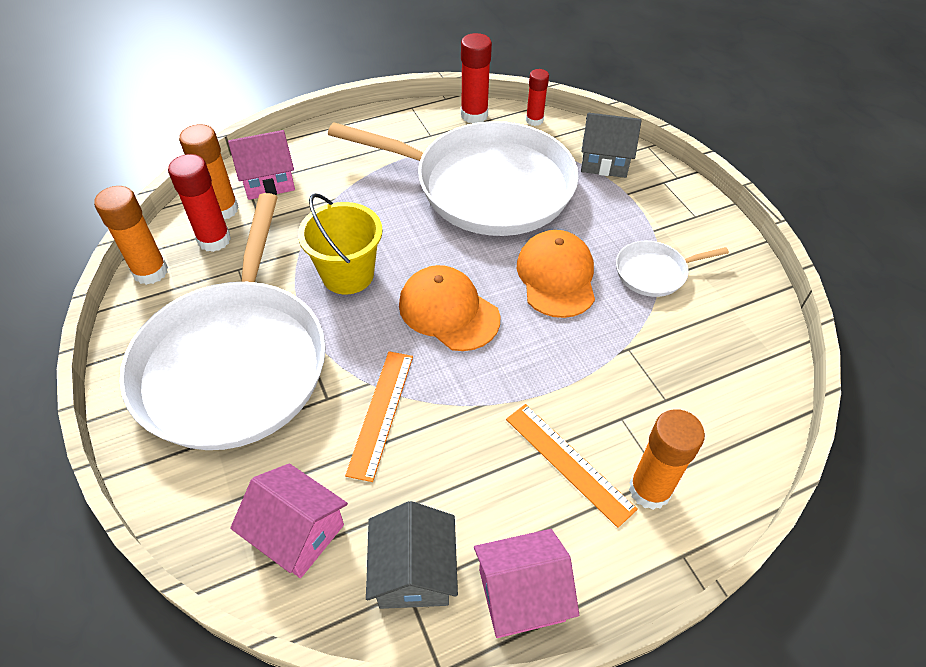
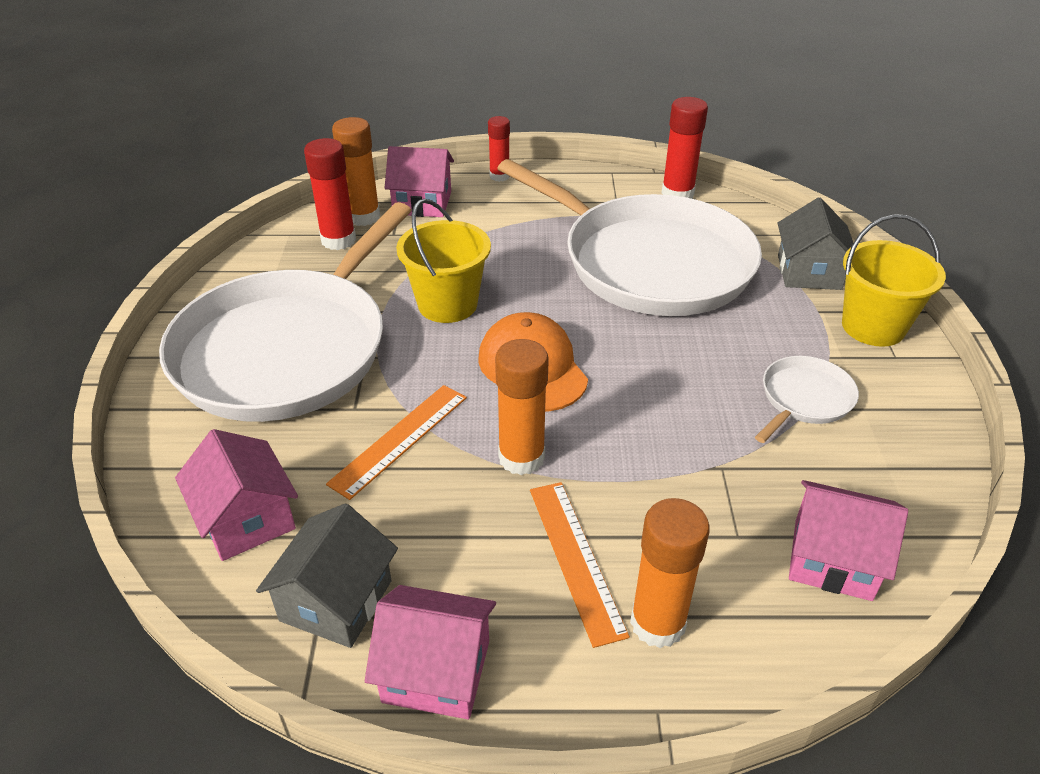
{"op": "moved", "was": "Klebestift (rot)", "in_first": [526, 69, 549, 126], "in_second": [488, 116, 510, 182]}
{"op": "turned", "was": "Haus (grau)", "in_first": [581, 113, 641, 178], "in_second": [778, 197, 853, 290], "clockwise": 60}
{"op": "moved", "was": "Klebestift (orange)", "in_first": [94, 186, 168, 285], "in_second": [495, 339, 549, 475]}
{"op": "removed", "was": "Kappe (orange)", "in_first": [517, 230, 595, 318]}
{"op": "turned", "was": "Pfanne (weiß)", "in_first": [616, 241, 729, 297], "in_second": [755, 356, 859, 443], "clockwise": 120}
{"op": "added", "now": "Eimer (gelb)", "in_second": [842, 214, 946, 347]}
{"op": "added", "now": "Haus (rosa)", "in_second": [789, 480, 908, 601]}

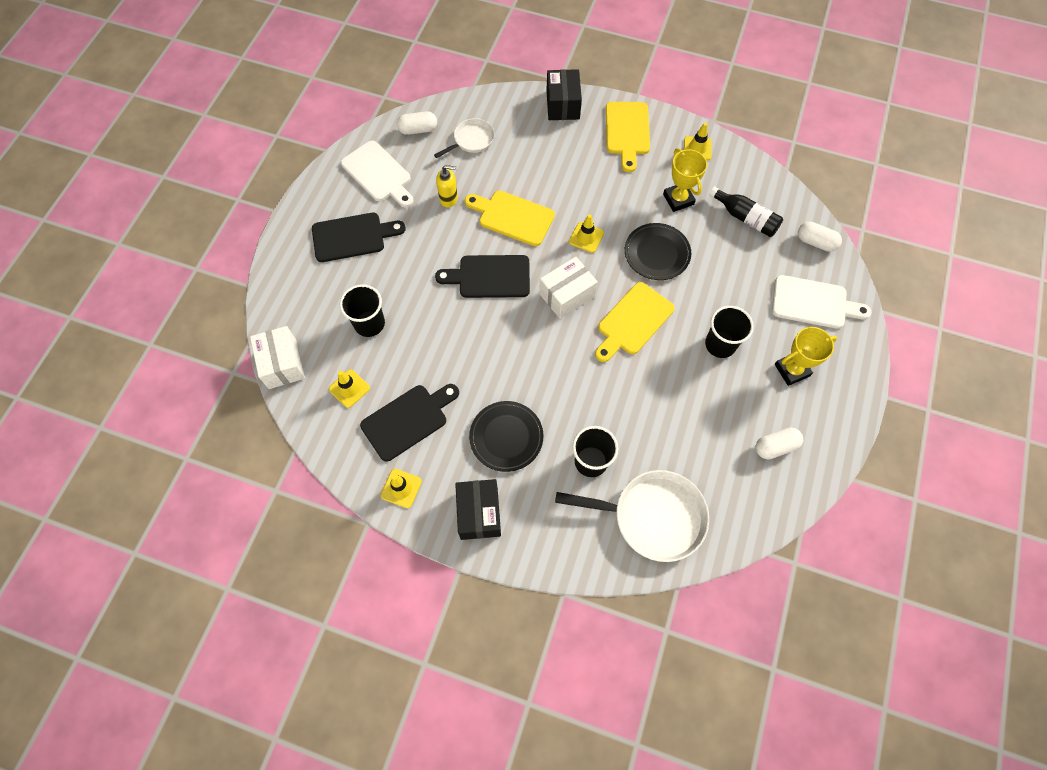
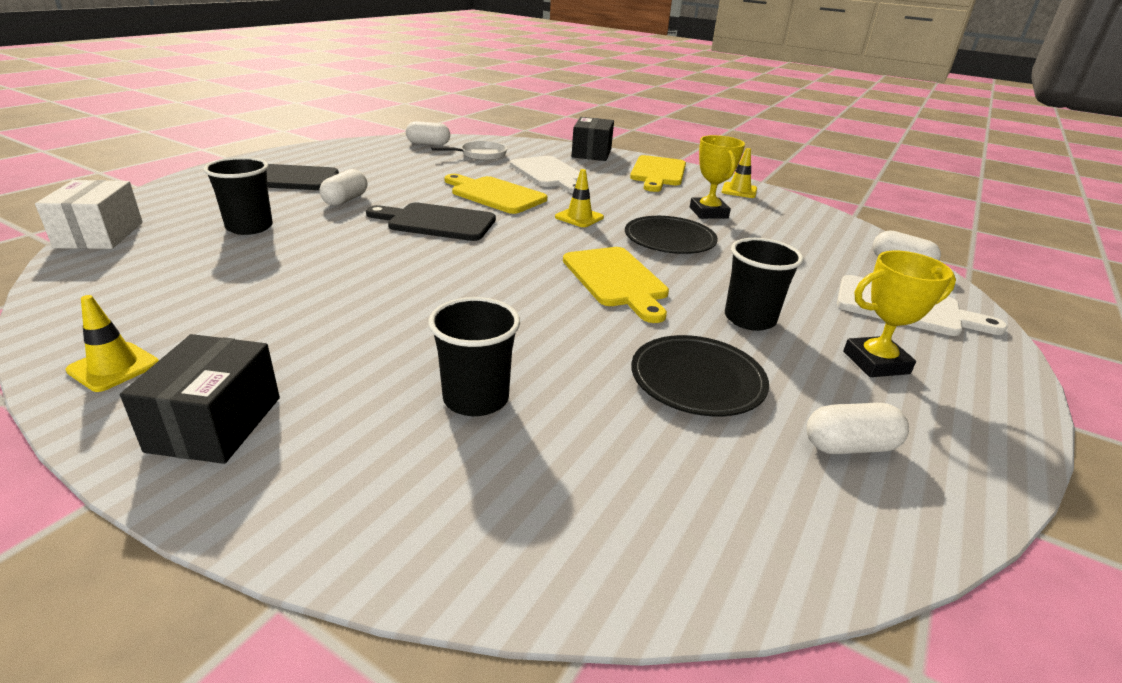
{"op": "moved", "was": "Schneidebrett (weiß)", "in_first": [341, 140, 414, 207], "in_second": [510, 156, 580, 193]}
{"op": "removed", "was": "Seifenspender (gelb)", "in_first": [436, 165, 458, 208]}
{"op": "removed", "was": "Flasche (schwarz)", "in_first": [709, 186, 783, 237]}
{"op": "removed", "was": "Schachtel (weiß)", "in_first": [539, 257, 598, 319]}
{"op": "turned", "was": "Schneidebrett (gelb)", "in_first": [595, 282, 675, 362], "in_second": [563, 247, 669, 323], "clockwise": -75}
{"op": "removed", "was": "Leitkegel (gelb)", "in_first": [329, 369, 370, 408]}
{"op": "removed", "was": "Schneidebrett (schwarz)", "in_first": [360, 384, 459, 462]}
{"op": "moved", "was": "Teller (schwarz)", "in_first": [469, 401, 543, 472], "in_second": [631, 335, 769, 417]}
{"op": "removed", "was": "Pfanne (weiß)", "in_first": [555, 470, 709, 562]}
{"op": "added", "now": "Kapsel (weiß)", "in_second": [320, 169, 367, 206]}

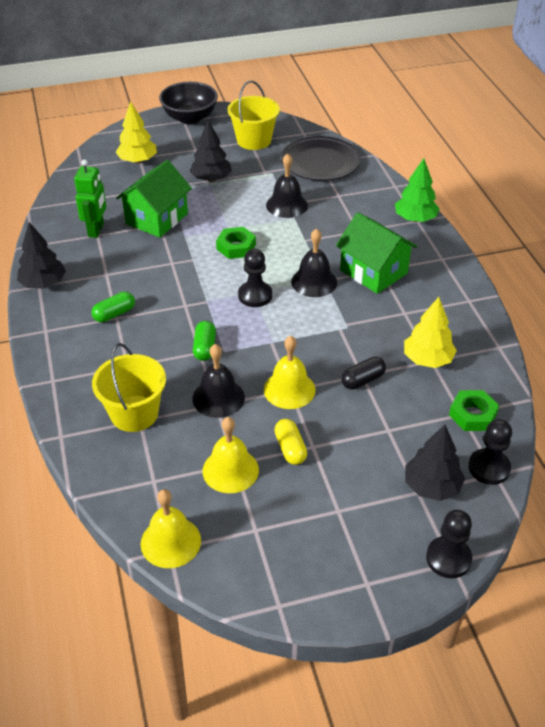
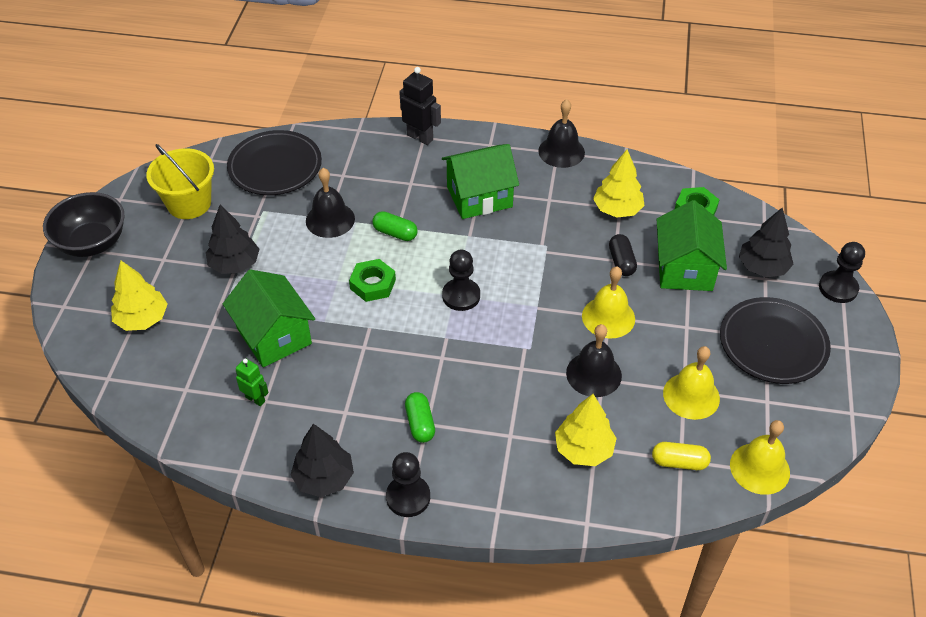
{"op": "replaced", "was": "Baum (grün)", "now": "Roboter (schwarz)", "in_first": [395, 158, 440, 222], "in_second": [399, 67, 441, 145]}
{"op": "resized", "was": "Roboter (grün)", "in_first": [74, 159, 106, 238], "in_second": [236, 358, 268, 406], "ratio": 0.62}
{"op": "moved", "was": "Glocke (schwarz)", "in_first": [291, 228, 337, 297], "in_second": [538, 99, 585, 168]}
{"op": "moved", "was": "Kapsel (grün)", "in_first": [193, 321, 216, 361], "in_second": [372, 211, 418, 241]}
{"op": "replaced", "was": "Eimer (gelb)", "now": "Baum (gelb)", "in_first": [92, 343, 166, 432], "in_second": [555, 394, 617, 466]}
{"op": "moved", "was": "Kapsel (gelb)", "in_first": [274, 419, 307, 465], "in_second": [652, 442, 711, 470]}
{"op": "moved", "was": "Bauer (schwarz)", "in_first": [468, 419, 512, 485], "in_second": [386, 452, 430, 517]}
{"op": "added", "now": "Haus (grün)", "in_second": [656, 200, 727, 291]}
{"op": "added", "now": "Teller (schwarz)", "in_second": [720, 297, 831, 384]}

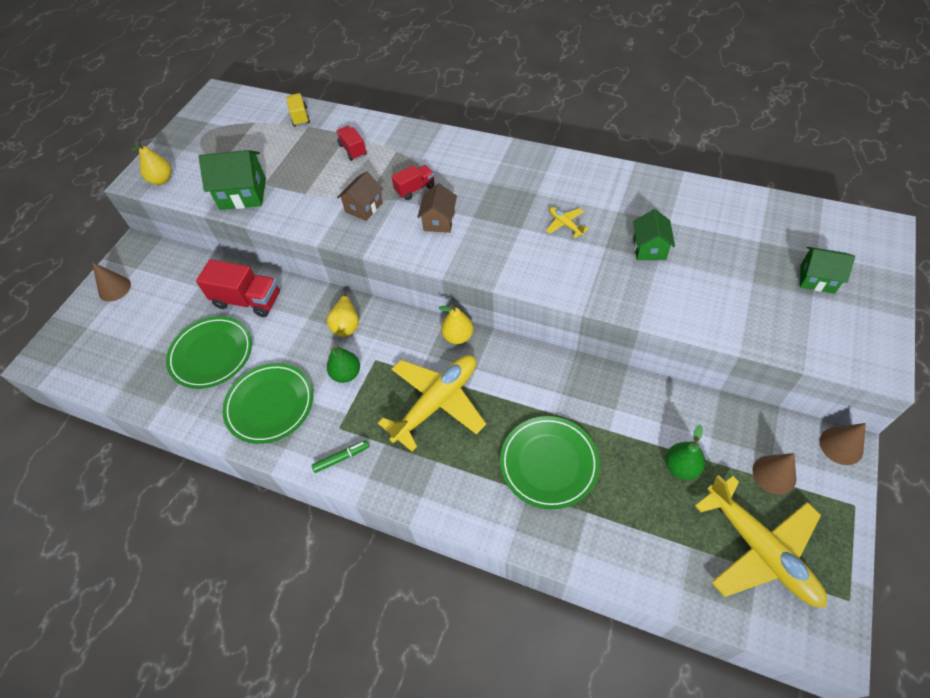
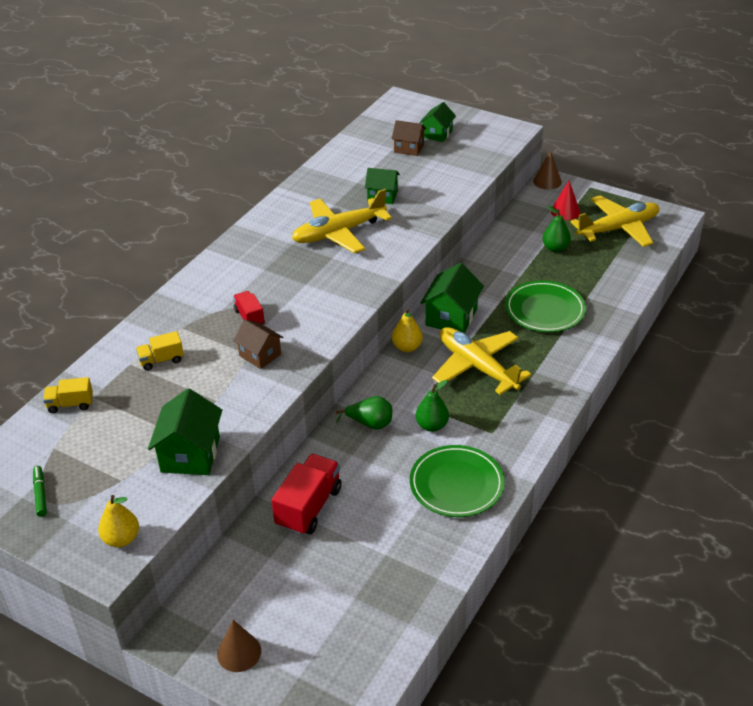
{"op": "recoloured", "was": "Lastwagen (rot)", "now": "Lastwagen (gelb)", "in_first": [336, 126, 367, 161], "in_second": [136, 331, 184, 371]}
{"op": "moved", "was": "Haus (braun)", "in_first": [417, 183, 457, 233], "in_second": [392, 120, 426, 156]}
{"op": "resized", "was": "Flugzeug (gelb)", "in_first": [546, 207, 589, 238], "in_second": [292, 189, 392, 253], "ratio": 2.35}
{"op": "recoloured", "was": "Birne (gelb)", "now": "Birne (grün)", "in_first": [327, 292, 359, 337], "in_second": [336, 396, 392, 430]}
{"op": "removed", "was": "Teller (grün)", "in_first": [166, 316, 252, 389]}
{"op": "moved", "was": "Filzstift (grün)", "in_first": [312, 440, 369, 473], "in_second": [33, 466, 47, 517]}
{"op": "recoloured", "was": "Kegel (braun)", "now": "Kegel (rot)", "in_first": [753, 453, 796, 495], "in_second": [551, 181, 580, 220]}
{"op": "added", "now": "Haus (grün)", "in_second": [420, 263, 484, 333]}

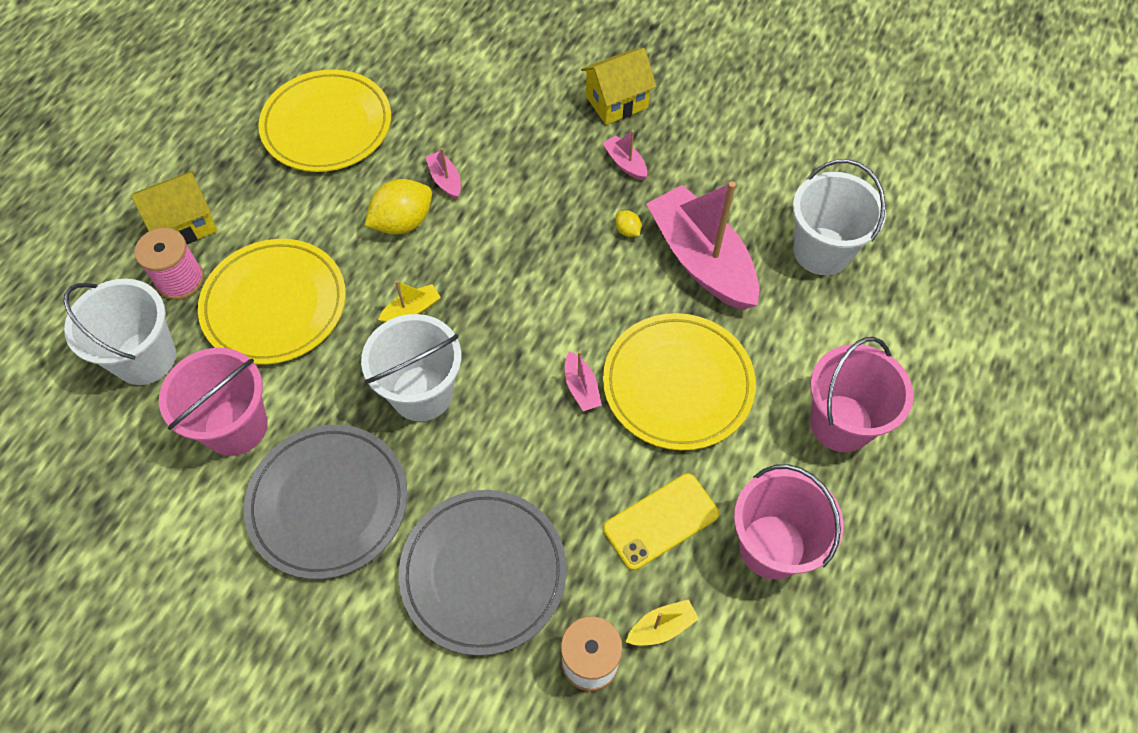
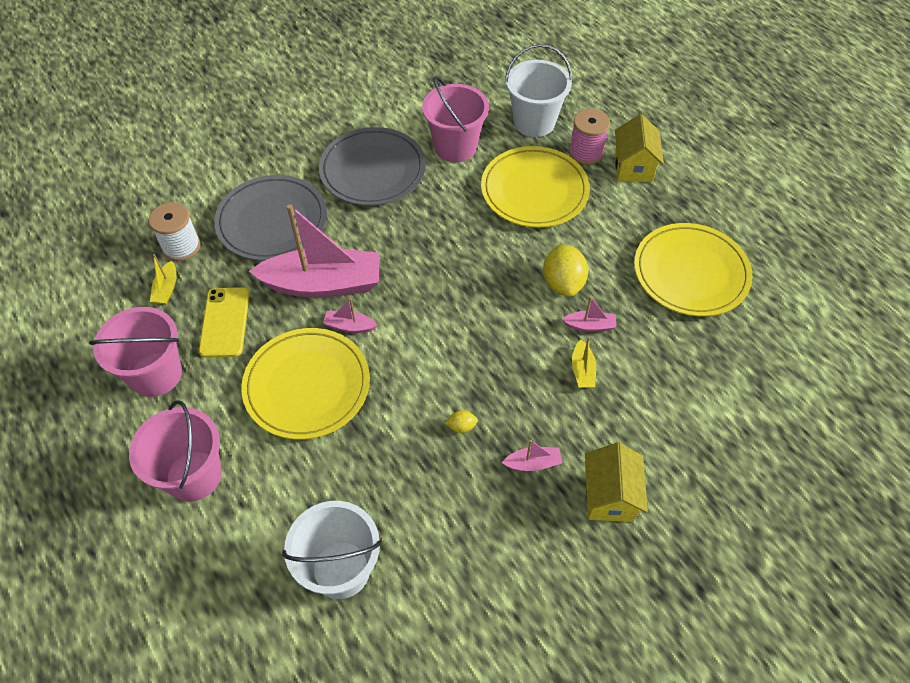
{"op": "moved", "was": "Boot (rosa)", "in_first": [646, 181, 760, 310], "in_second": [249, 204, 379, 298]}
{"op": "moved", "was": "Boot (gelb)", "in_first": [378, 281, 441, 323], "in_second": [572, 337, 596, 388]}
{"op": "removed", "was": "Eimer (weiß)", "in_first": [361, 314, 461, 421]}

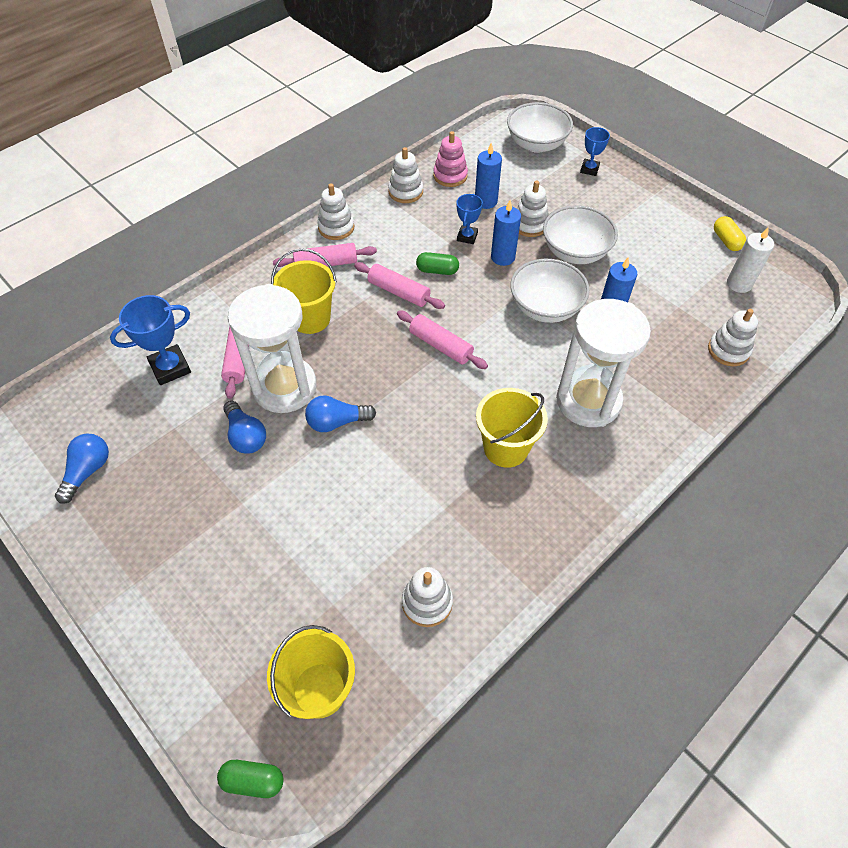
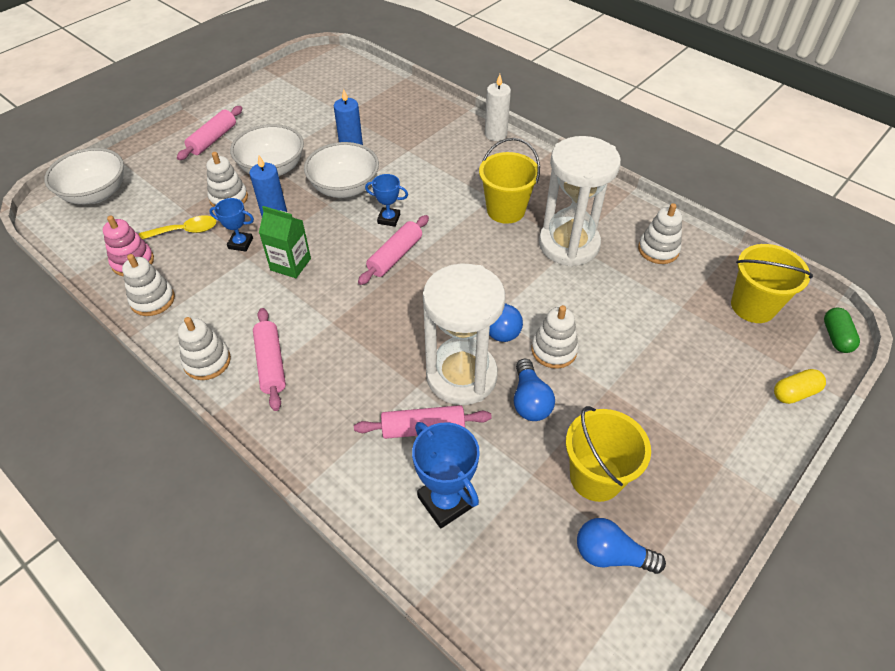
{"op": "moved", "was": "Pokal (blau)", "in_first": [580, 127, 610, 176], "in_second": [365, 174, 408, 227]}
{"op": "replaced", "was": "Kerze (blau)", "now": "Löffel (gelb)", "in_first": [475, 143, 502, 209], "in_second": [138, 215, 216, 239]}
{"op": "moved", "was": "Kapsel (gelb)", "in_first": [714, 216, 746, 251], "in_second": [774, 369, 826, 404]}
{"op": "moved", "was": "Kerze (weiß)", "in_first": [727, 227, 774, 293], "in_second": [485, 74, 511, 141]}
{"op": "moved", "was": "Eimer (gelb)", "in_first": [271, 248, 337, 334], "in_second": [566, 406, 651, 502]}
{"op": "replaced", "was": "Kapsel (grün)", "now": "Getränkekarton (grün)", "in_first": [416, 252, 459, 275], "in_second": [259, 206, 311, 278]}
{"op": "moved", "was": "Nudelholz (rosa)", "in_first": [354, 262, 445, 309], "in_second": [177, 106, 243, 160]}
{"op": "moved", "was": "Sanduhr (weiß)", "in_first": [556, 299, 651, 427], "in_second": [539, 136, 621, 267]}
{"op": "moved", "was": "Stapelspielzeug (weiß)", "in_first": [708, 309, 758, 366], "in_second": [531, 305, 579, 369]}
{"op": "turned", "was": "Glühbirne (blau)", "in_first": [223, 401, 266, 454], "in_second": [514, 359, 555, 421], "clockwise": 120}

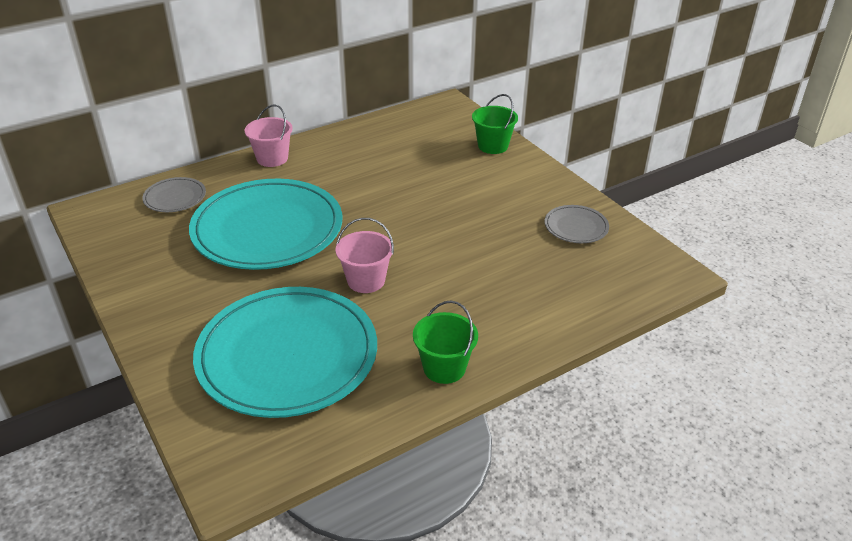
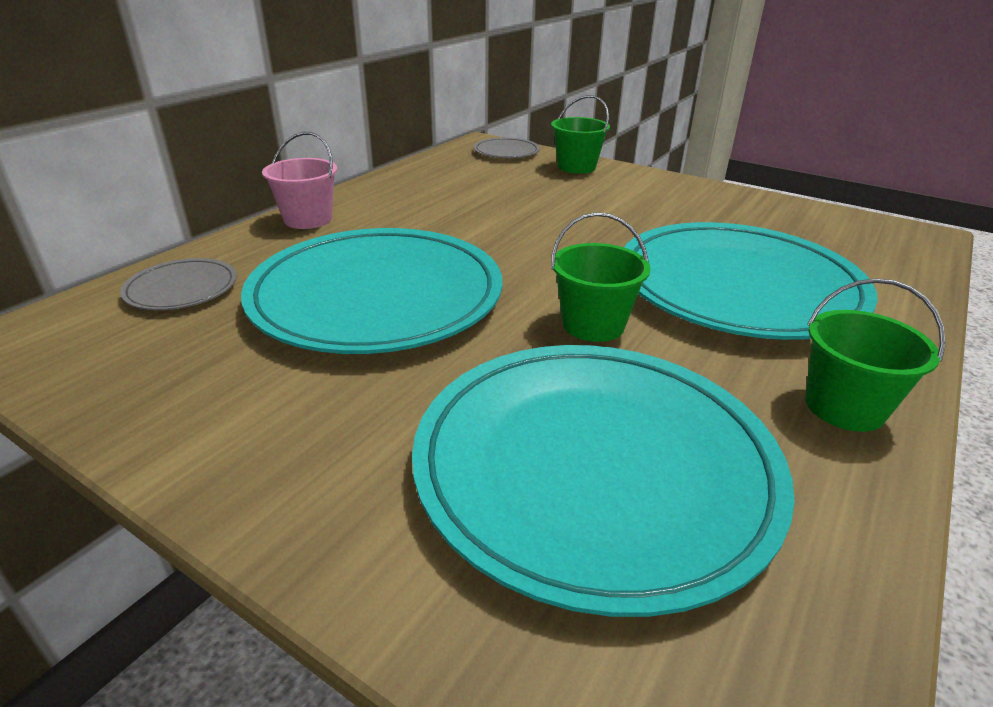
{"op": "moved", "was": "Teller (grau)", "in_first": [545, 205, 609, 243], "in_second": [474, 137, 540, 158]}
{"op": "recoloured", "was": "Eimer (rosa)", "now": "Eimer (grün)", "in_first": [335, 218, 394, 293], "in_second": [551, 212, 651, 342]}
{"op": "added", "now": "Teller (türkis)", "in_second": [624, 222, 878, 340]}

